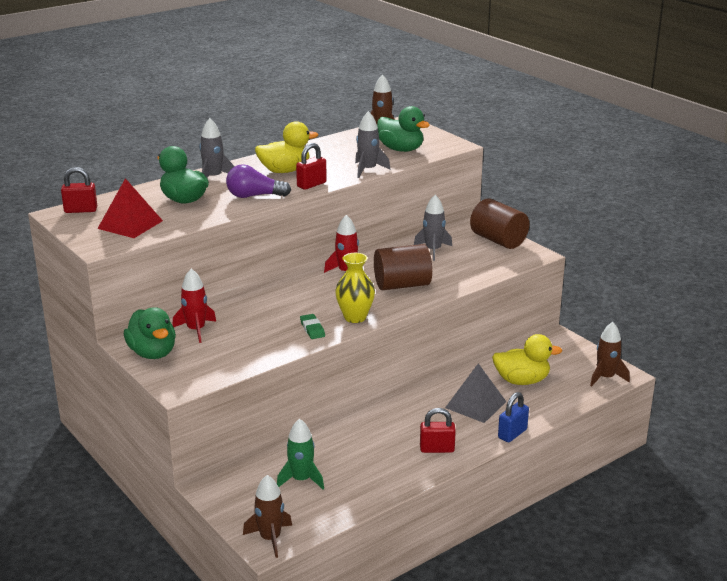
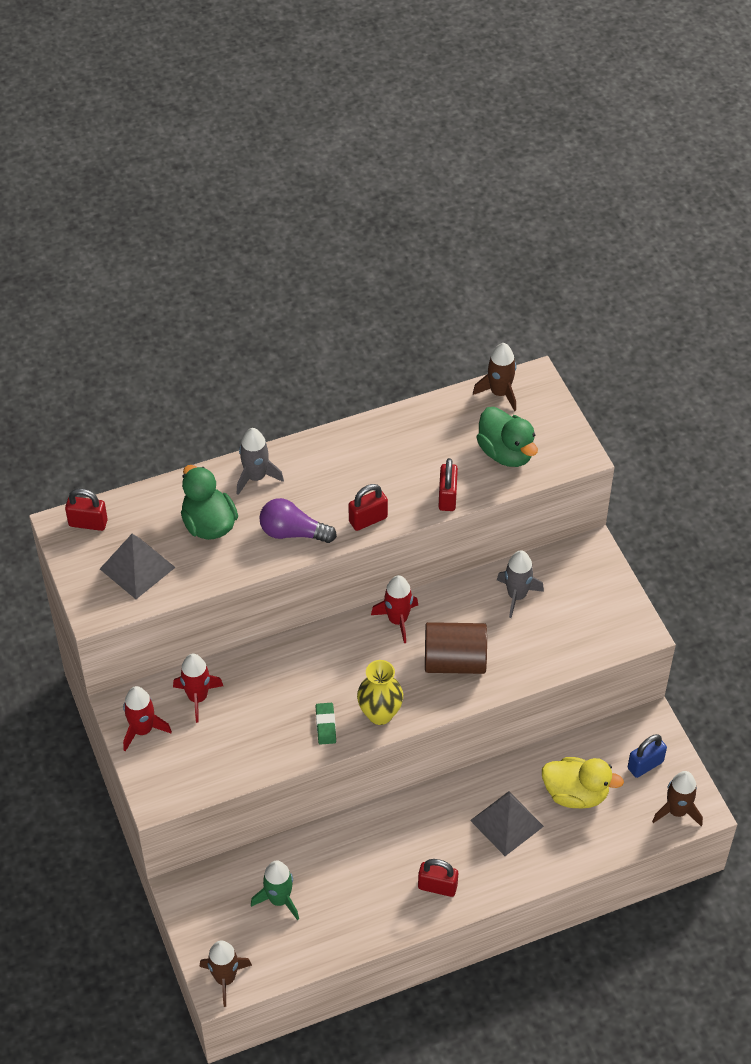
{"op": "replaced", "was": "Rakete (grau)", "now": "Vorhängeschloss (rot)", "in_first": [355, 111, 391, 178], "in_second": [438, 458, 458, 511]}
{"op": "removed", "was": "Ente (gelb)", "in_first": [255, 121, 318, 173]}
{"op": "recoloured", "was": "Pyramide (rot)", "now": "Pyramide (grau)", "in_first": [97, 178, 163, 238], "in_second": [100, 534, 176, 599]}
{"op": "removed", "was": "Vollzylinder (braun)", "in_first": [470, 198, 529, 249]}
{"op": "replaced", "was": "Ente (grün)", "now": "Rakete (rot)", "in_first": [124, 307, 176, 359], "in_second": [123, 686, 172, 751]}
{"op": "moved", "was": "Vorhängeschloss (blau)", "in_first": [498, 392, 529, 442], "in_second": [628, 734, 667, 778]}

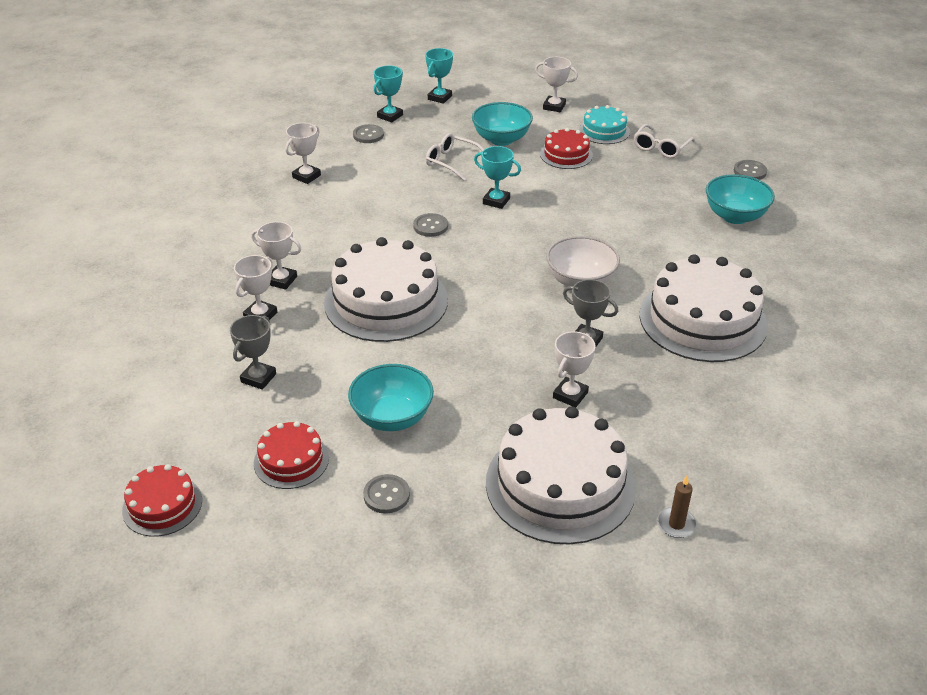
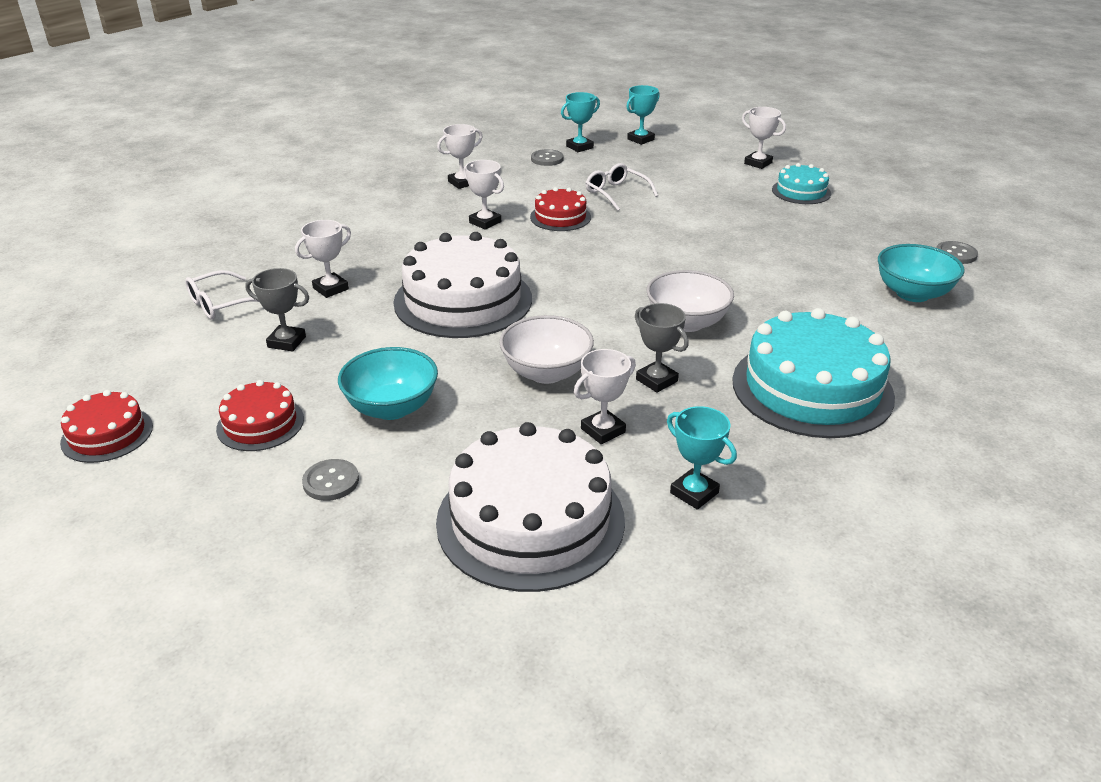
{"op": "removed", "was": "Schüssel (türkis)", "in_first": [472, 102, 533, 146]}
{"op": "moved", "was": "Brille (weiß)", "in_first": [634, 124, 695, 158], "in_second": [185, 270, 259, 320]}
{"op": "moved", "was": "Kuchen (rot)", "in_first": [540, 128, 593, 169], "in_second": [530, 187, 591, 231]}
{"op": "moved", "was": "Pokal (türkis)", "in_first": [474, 146, 521, 209], "in_second": [667, 406, 737, 510]}
{"op": "removed", "was": "Knopf (grau)", "in_first": [413, 213, 448, 237]}
{"op": "moved", "was": "Pokal (weiß)", "in_first": [251, 222, 301, 290], "in_second": [463, 160, 504, 230]}
{"op": "recoloured", "was": "Kuchen (weiß)", "now": "Kuchen (türkis)", "in_first": [639, 254, 768, 362], "in_second": [732, 308, 895, 438]}
{"op": "turned", "was": "Pokal (grau)", "in_first": [230, 315, 276, 390], "in_second": [245, 268, 309, 351], "clockwise": 60}
{"op": "removed", "was": "Kerze (braun)", "in_first": [657, 476, 697, 538]}
{"op": "added", "now": "Schüssel (weiß)", "in_second": [499, 315, 594, 384]}

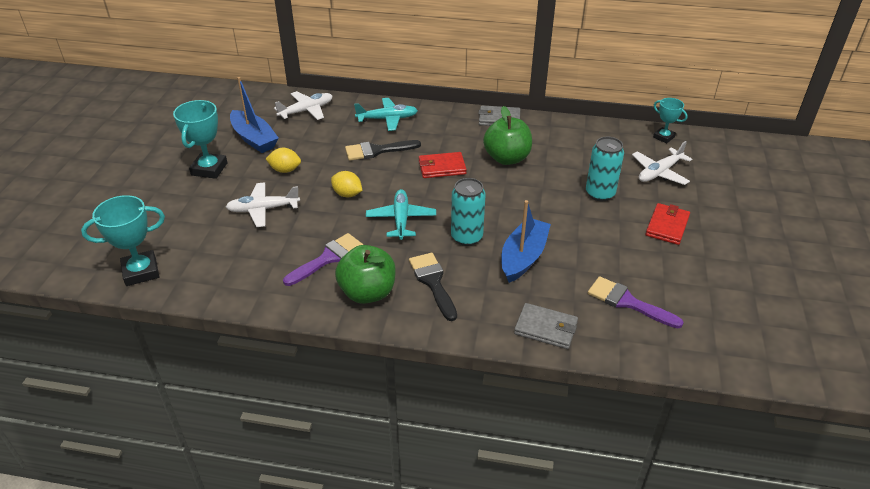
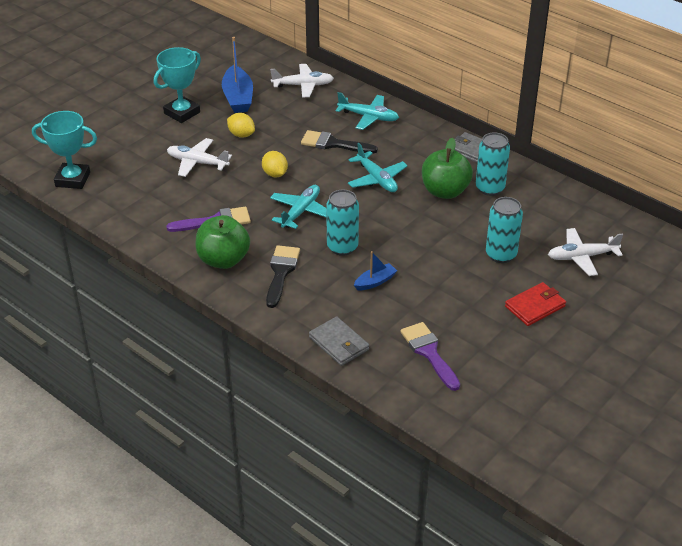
{"op": "removed", "was": "Pokal (türkis)", "in_first": [653, 98, 688, 143]}
{"op": "replaced", "was": "Geldbörse (rot)", "now": "Flugzeug (türkis)", "in_first": [419, 152, 467, 178], "in_second": [348, 143, 408, 192]}
{"op": "resized", "was": "Boot (blau)", "in_first": [501, 200, 551, 283], "in_second": [354, 251, 397, 290], "ratio": 0.55}
{"op": "added", "now": "Dose (türkis)", "in_second": [476, 132, 510, 196]}

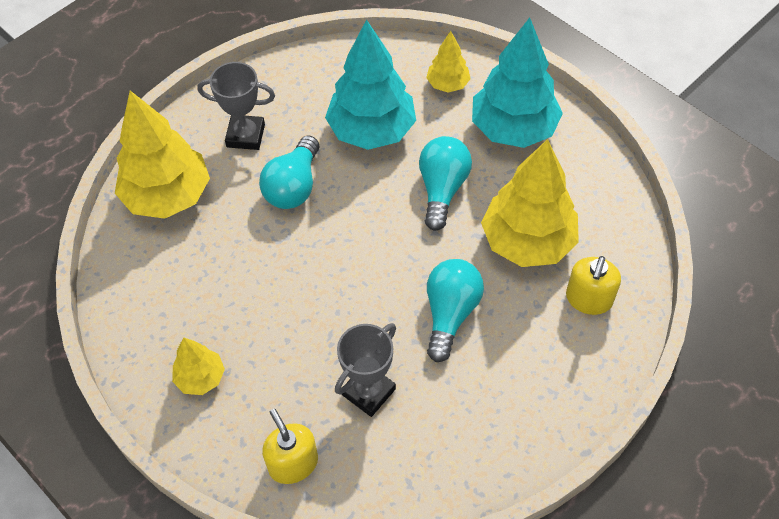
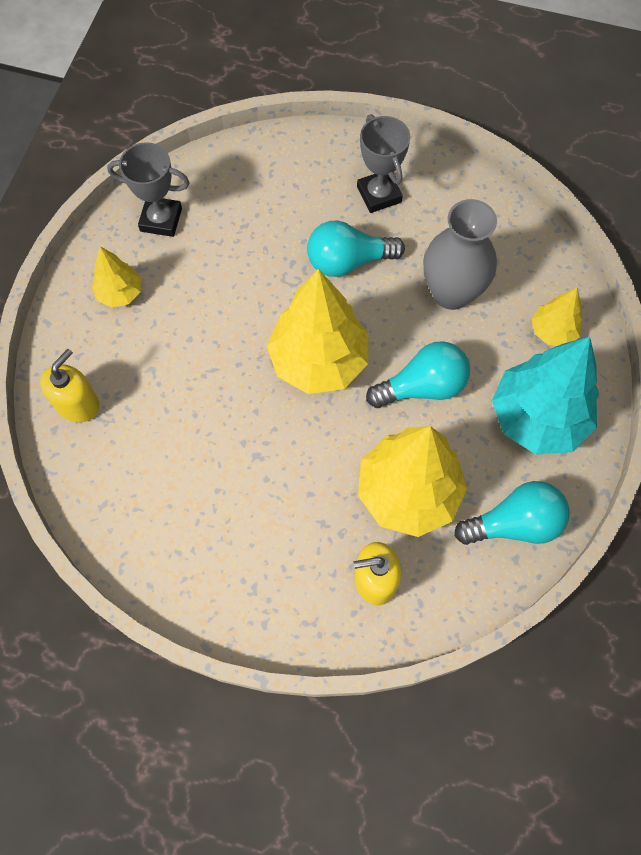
{"op": "replaced", "was": "Baum (türkis)", "now": "Vase (grau)", "in_first": [325, 19, 416, 150], "in_second": [423, 199, 497, 310]}
{"op": "moved", "was": "Baum (gelb)", "in_first": [115, 91, 210, 219], "in_second": [267, 269, 368, 394]}
{"op": "moved", "was": "Glühbirne (türkis)", "in_first": [427, 259, 484, 362], "in_second": [454, 481, 570, 545]}
{"op": "moved", "was": "Pokal (grau)", "in_first": [335, 323, 396, 417], "in_second": [107, 142, 190, 237]}

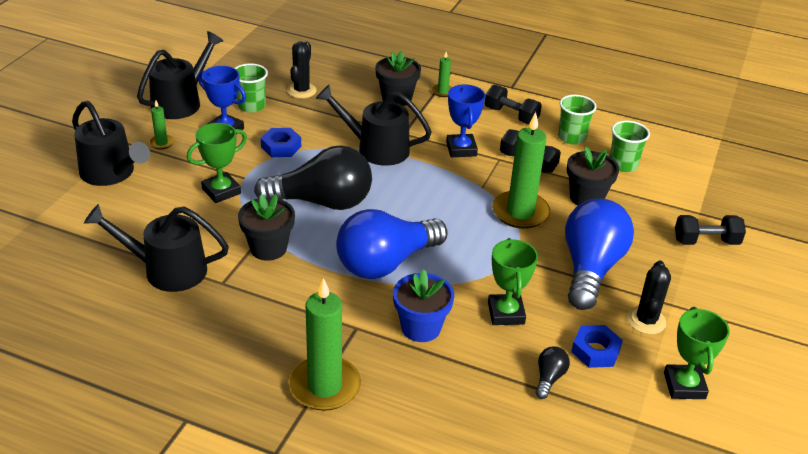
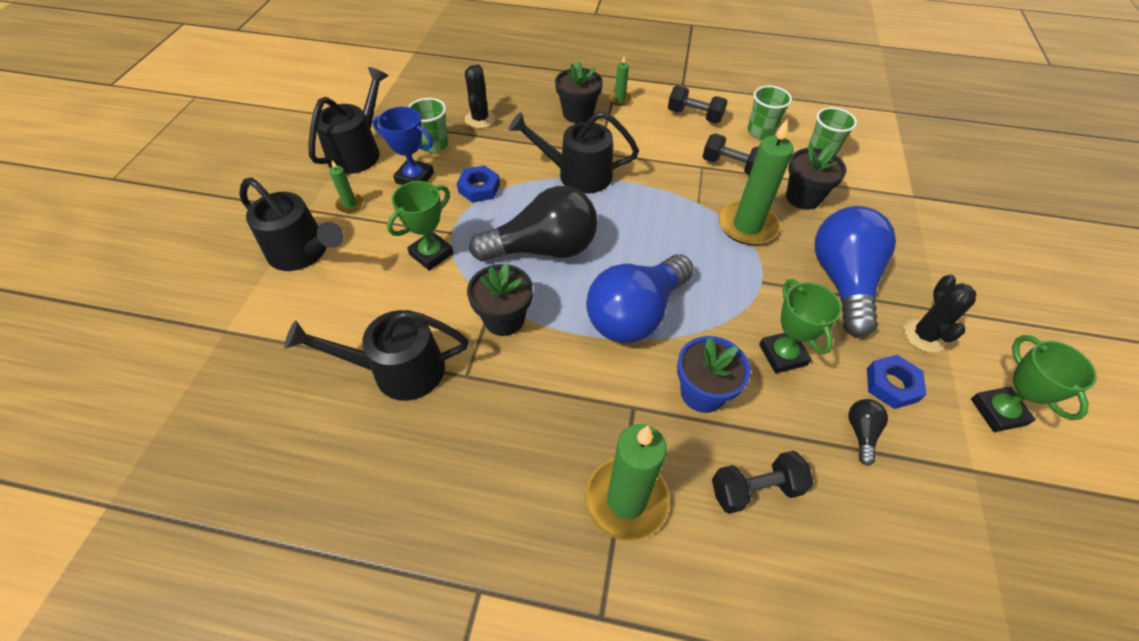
{"op": "removed", "was": "Pokal (blau)", "in_first": [446, 84, 485, 157]}
{"op": "moved", "was": "Hantel (schwarz)", "in_first": [675, 215, 746, 245], "in_second": [712, 450, 814, 514]}

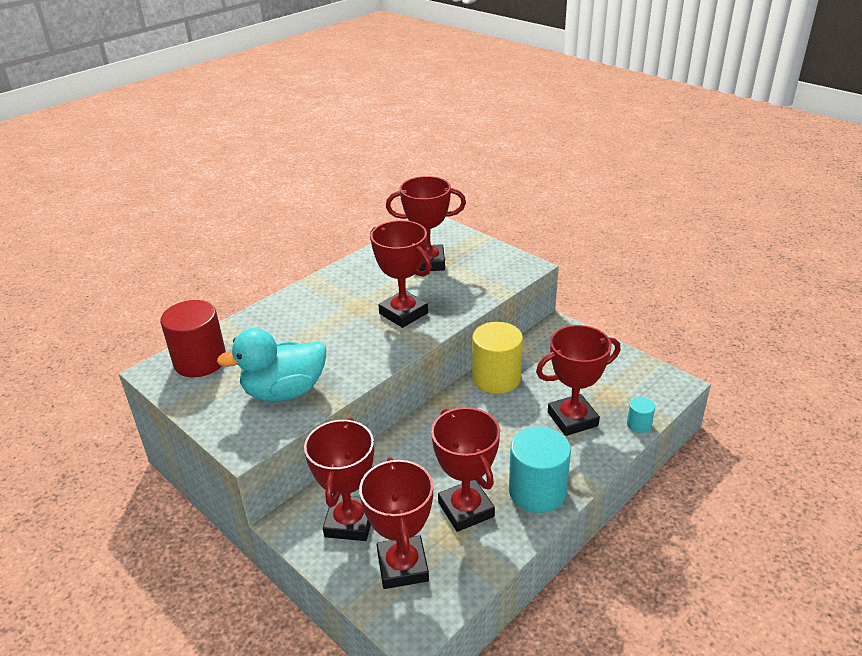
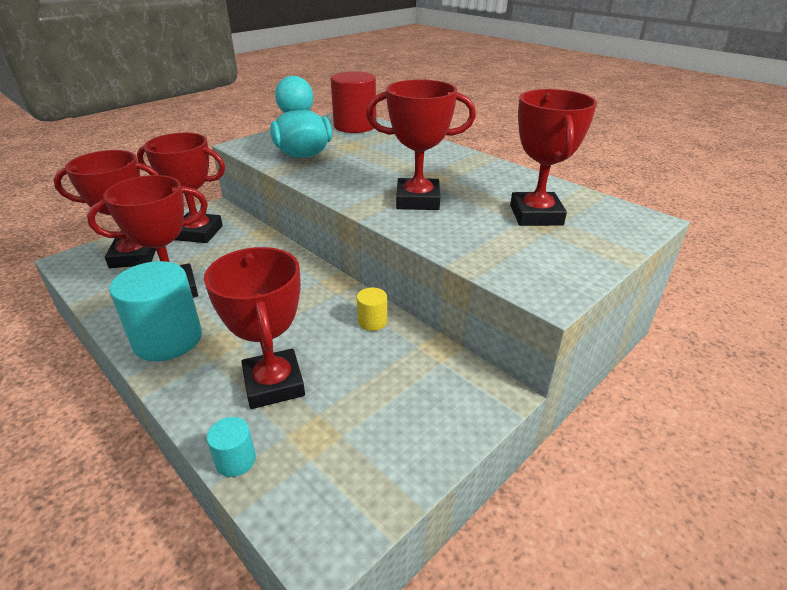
{"op": "turned", "was": "Pokal (rot)", "in_first": [370, 220, 431, 328], "in_second": [366, 79, 476, 210], "clockwise": 45}
{"op": "resized", "was": "Vollzylinder (gelb)", "in_first": [472, 322, 523, 394], "in_second": [357, 288, 387, 331], "ratio": 0.46}

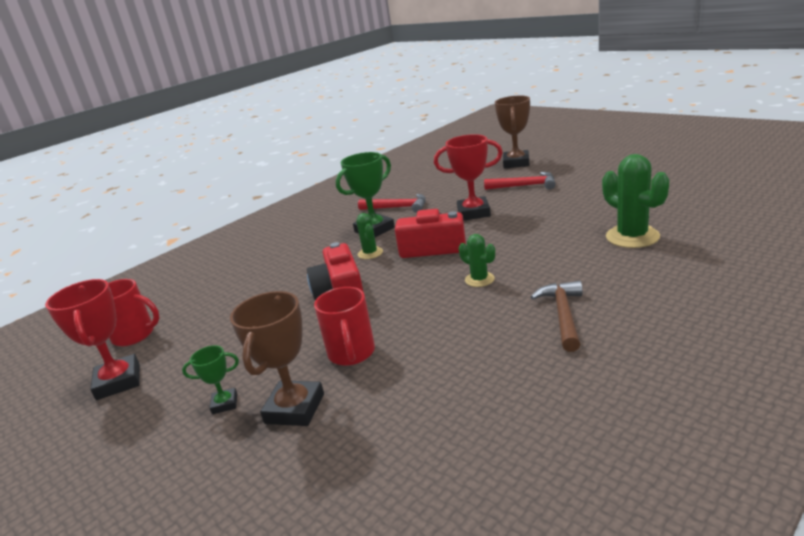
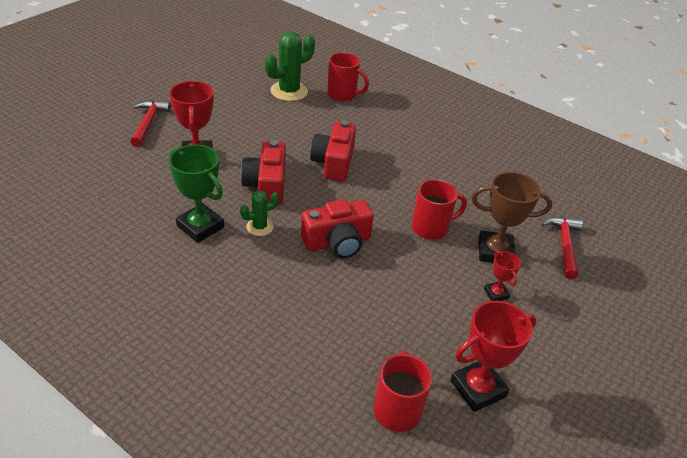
{"op": "removed", "was": "Pokal (braun)", "in_first": [495, 96, 530, 168]}
{"op": "moved", "was": "Hammer (rot)", "in_first": [358, 194, 426, 213], "in_second": [542, 217, 583, 279]}
{"op": "replaced", "was": "Kaktus (grün)", "now": "Kamera (rot)", "in_first": [459, 234, 495, 287], "in_second": [310, 120, 356, 181]}
{"op": "removed", "was": "Hammer (braun)", "in_first": [531, 281, 583, 352]}
{"op": "recoloured", "was": "Pokal (grün)", "now": "Pokal (rot)", "in_first": [182, 345, 239, 414], "in_second": [484, 251, 521, 301]}
{"op": "added", "now": "Tasse (rot)", "in_second": [327, 53, 369, 102]}

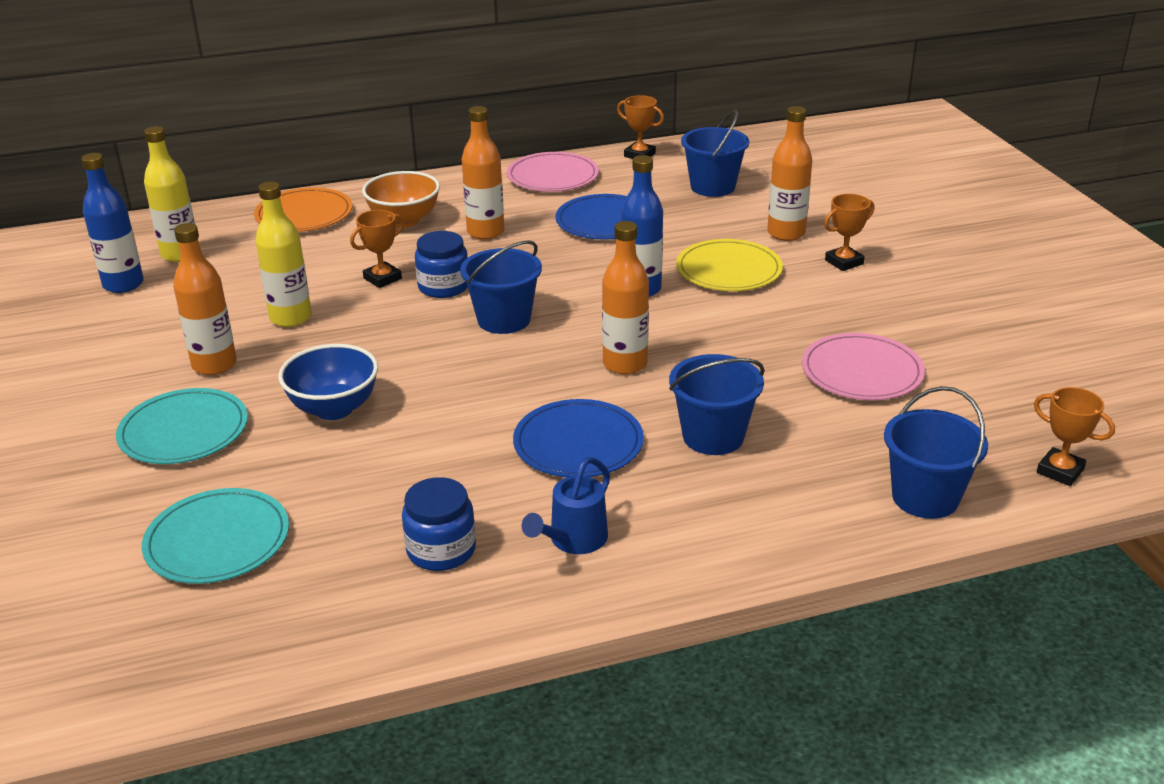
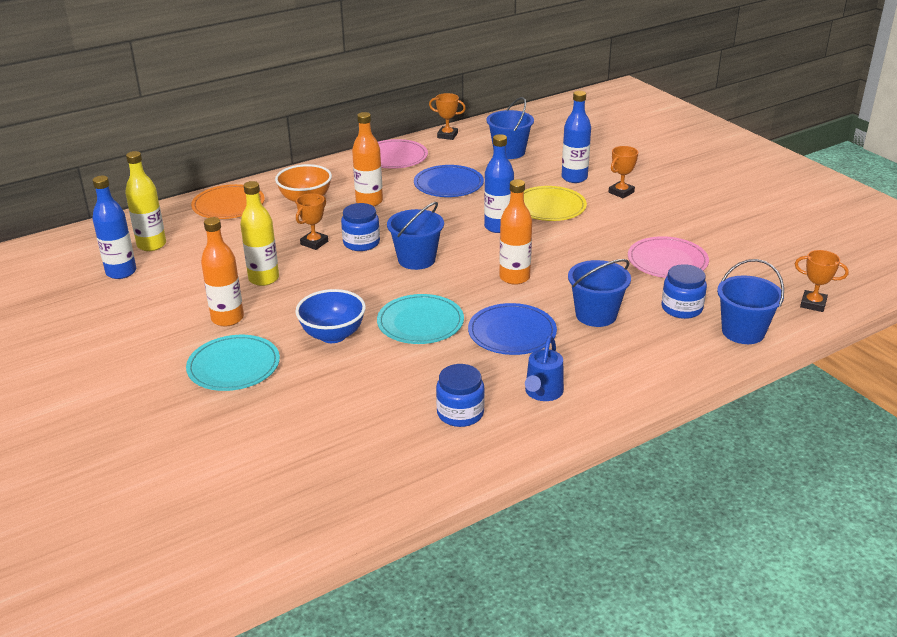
{"op": "recoloured", "was": "Flasche (orange)", "now": "Flasche (blau)", "in_first": [767, 106, 812, 241], "in_second": [562, 91, 591, 183]}
{"op": "moved", "was": "Teller (türkis)", "in_first": [142, 488, 289, 584], "in_second": [377, 294, 464, 344]}
{"op": "added", "now": "Einmachglas (blau)", "in_second": [662, 264, 707, 319]}

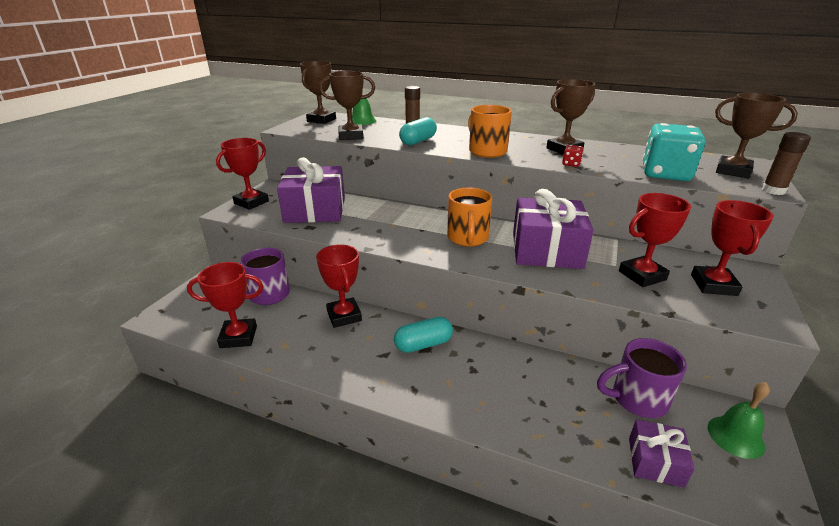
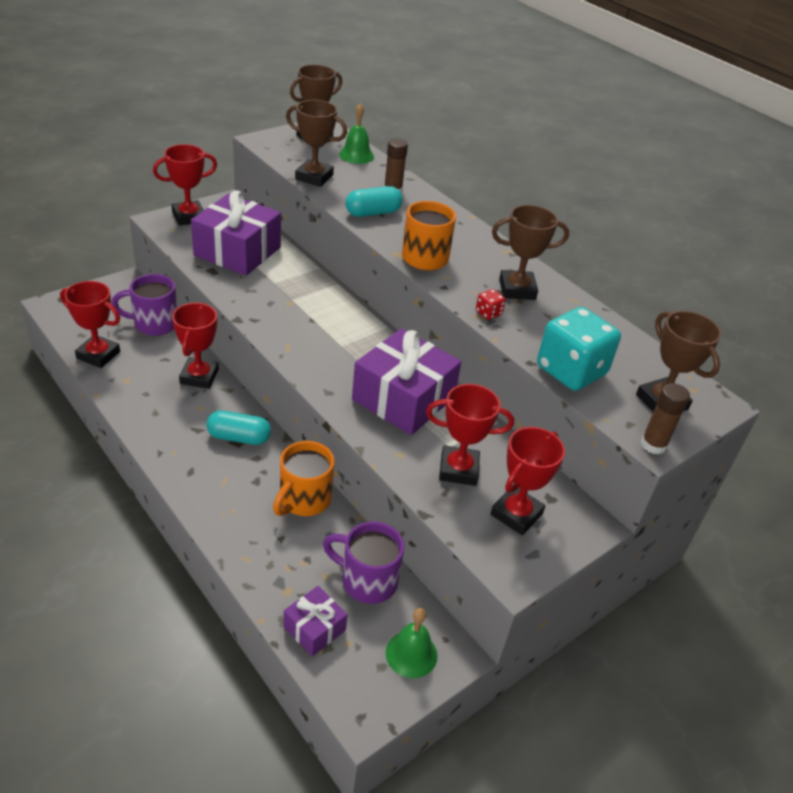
{"op": "moved", "was": "Tasse (orange)", "in_first": [447, 187, 492, 247], "in_second": [273, 441, 335, 516]}

